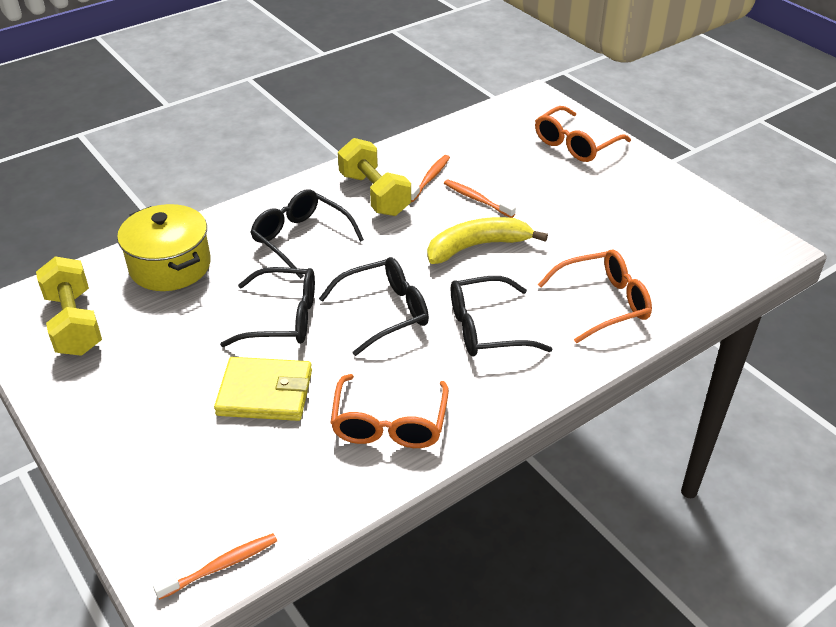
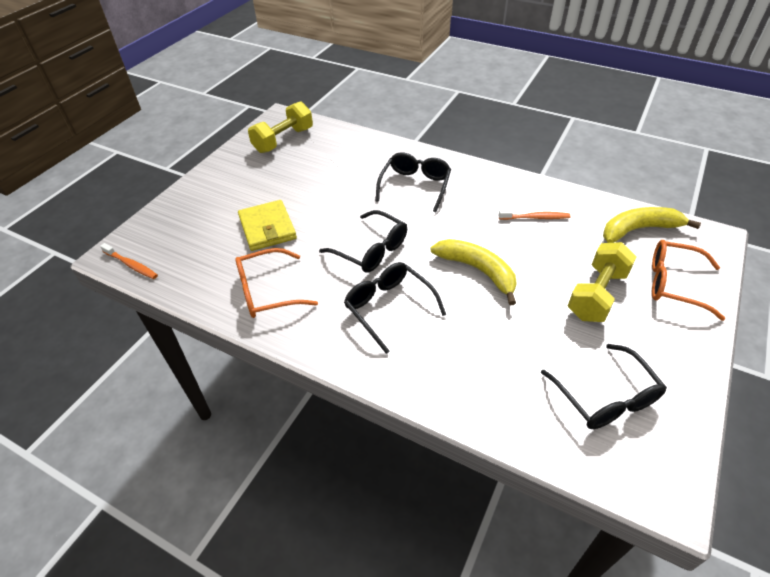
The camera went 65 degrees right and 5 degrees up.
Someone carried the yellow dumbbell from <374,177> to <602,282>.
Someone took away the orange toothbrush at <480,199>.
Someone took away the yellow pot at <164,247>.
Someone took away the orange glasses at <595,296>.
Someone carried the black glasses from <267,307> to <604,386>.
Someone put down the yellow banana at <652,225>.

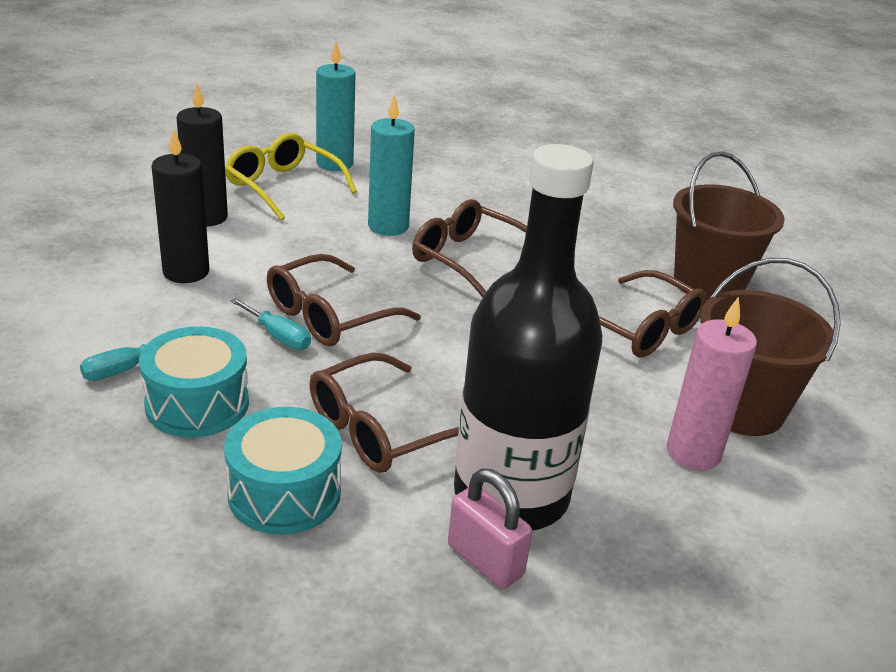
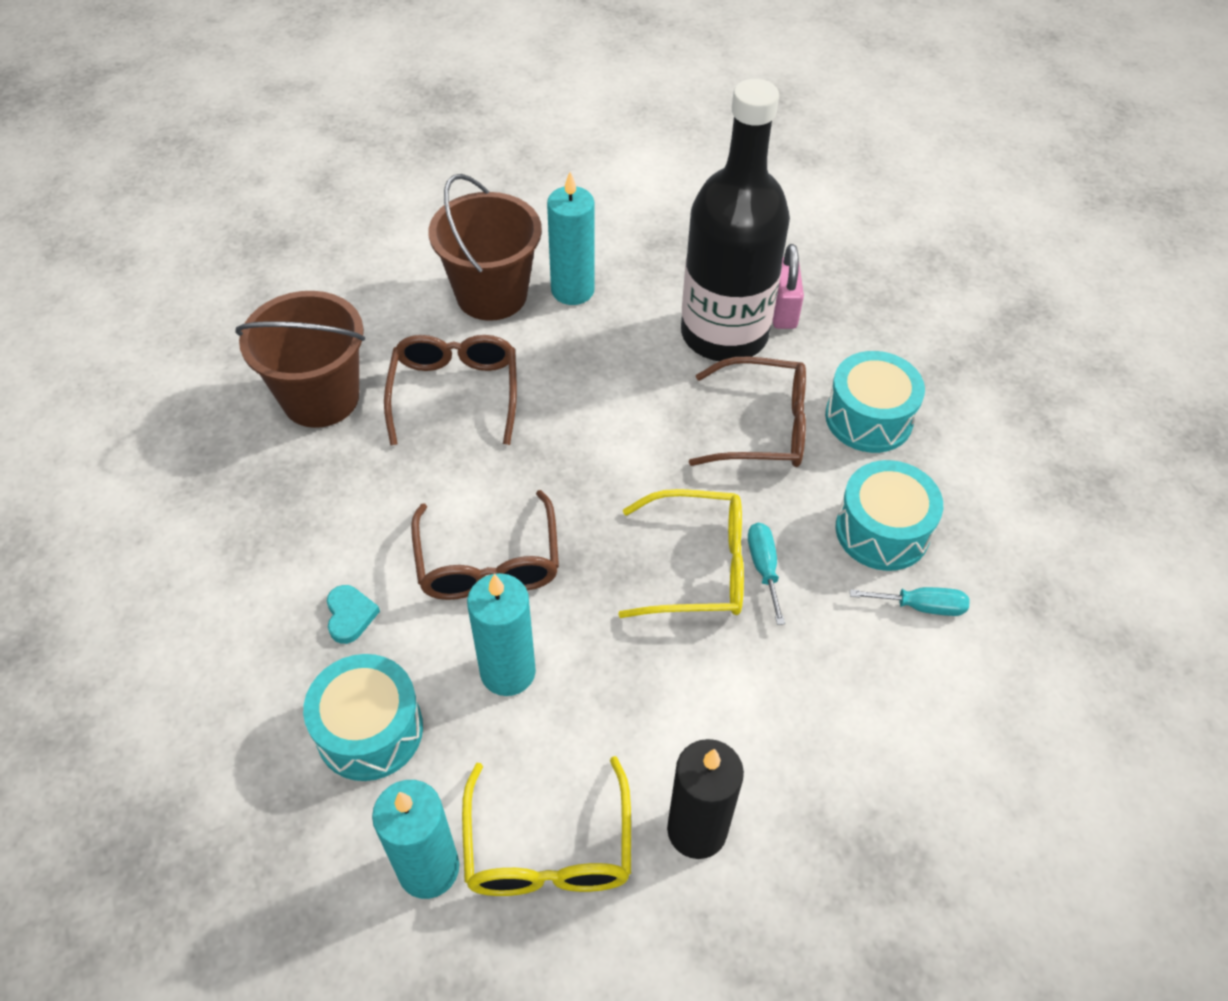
The camera went 135 degrees left and 20 degrees up.
Someone took away the black candle at <180,205>.
Someone repainted the brown glasses at <344,300>, which became the yellow glasses at <681,553>.
Someone repainted the pink candle at <712,383>, which became the turquoise candle at <571,238>.
Someone put down the turquoise heart at <353,614>.
Someone put down the turquoise drum at <363,717>.

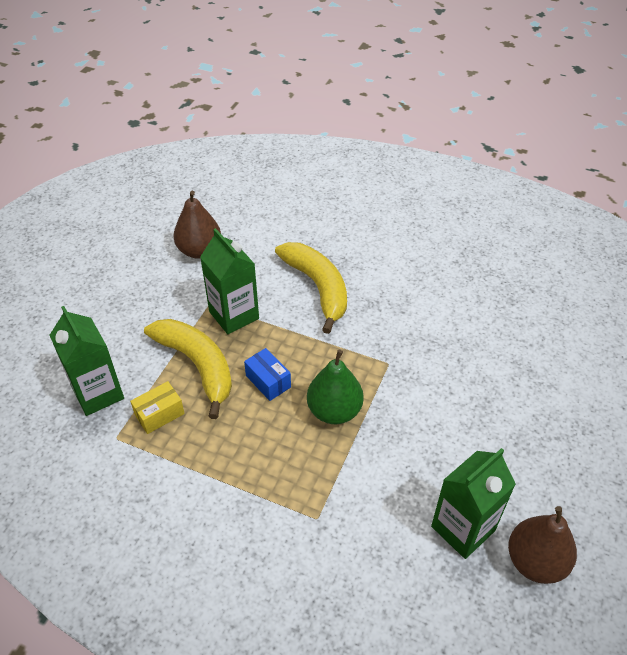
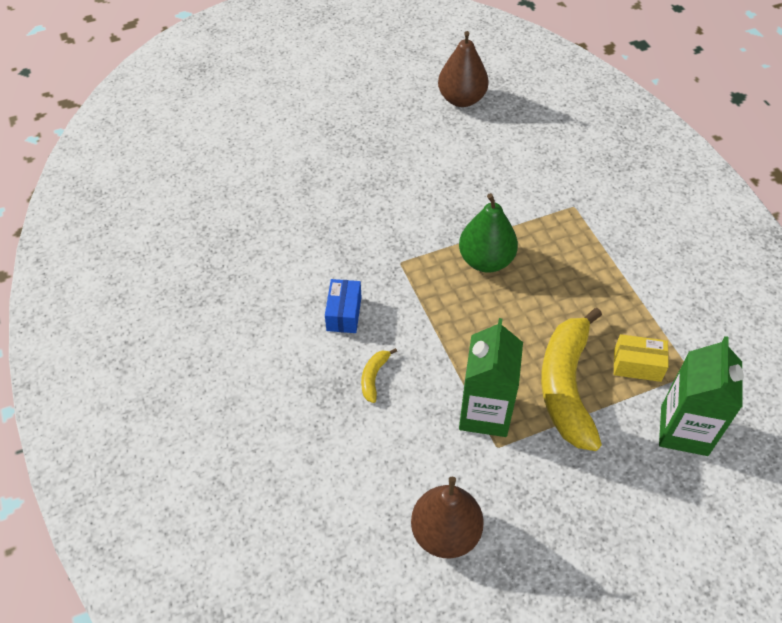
The camera went 135 degrees left and 5 degrees up.
Someone scaled the yellow banana at <311,288> by 0.41.
Someone carried the blue box from <267,374> to <343,306>.
Someone took away the green carton at <473,503>.

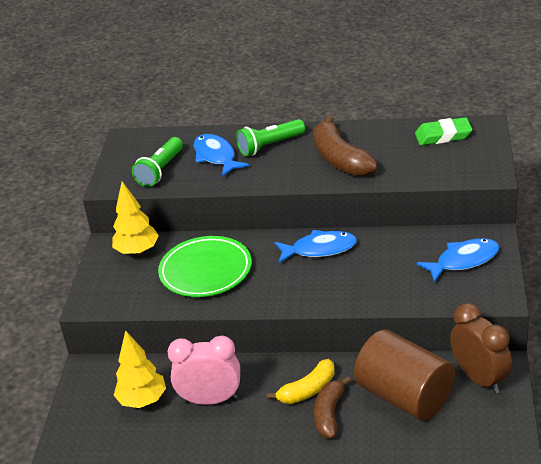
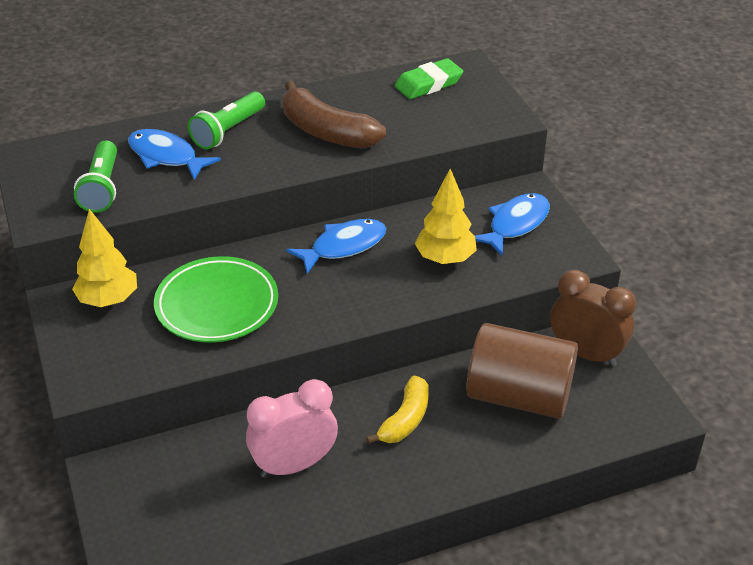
The camera went 30 degrees left and 5 degrees up.
Someone carried the yellow tree from <140,369> to <446,216>.
Someone took away the brown banana at <332,407>.

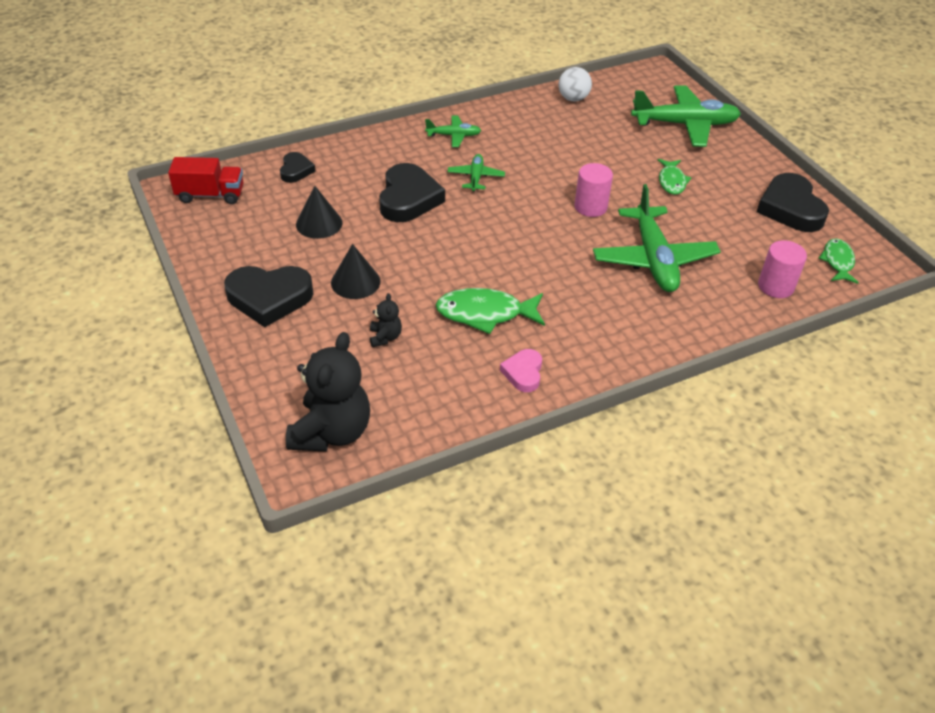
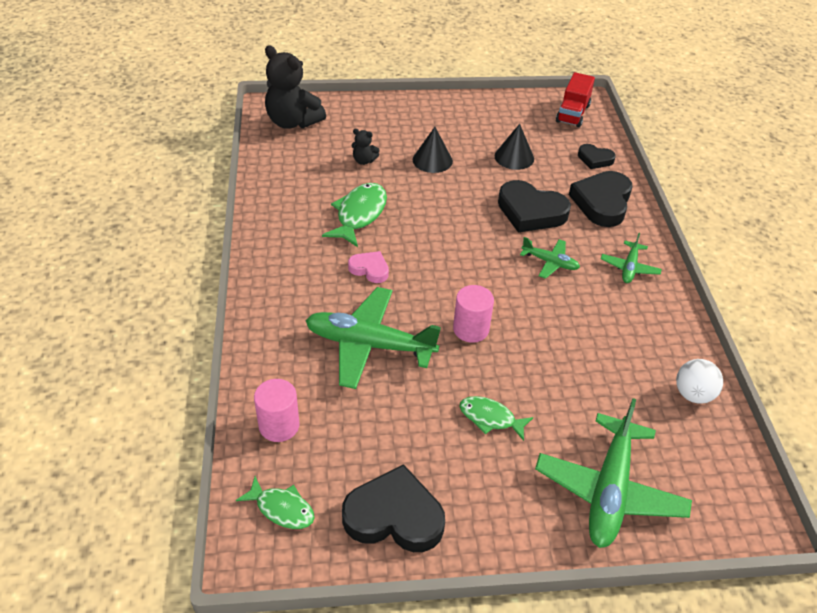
The camera went 110 degrees right and 0 degrees up.
Someone carried the black heart from <268,296> to <601,199>.
Someone carried the pink heart from <521,370> to <368,267>.

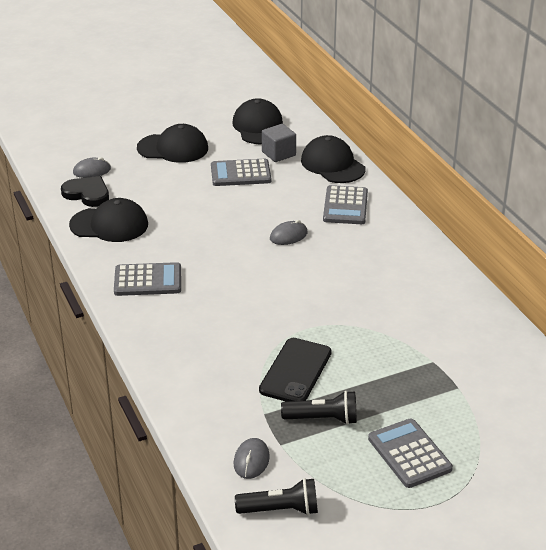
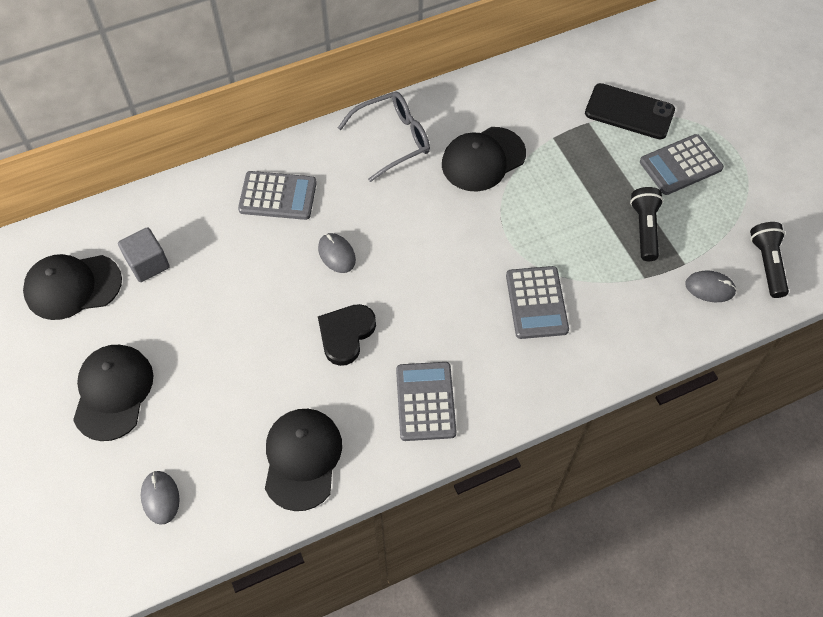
The camera went 90 degrees left and 25 degrees up.
Someone carried the black cap from <333,159> to <484,159>.
Someone carried the grey calculator from <241,172> to <537,302>.
Someone carried the black heart from <85,191> to <347,335>.
Someone carried the black phone from <295,370> to <630,111>.
Someone put down the grey glasses at <384,137>.

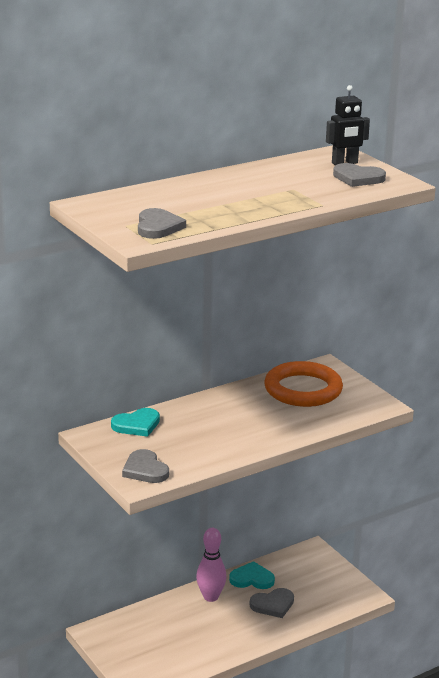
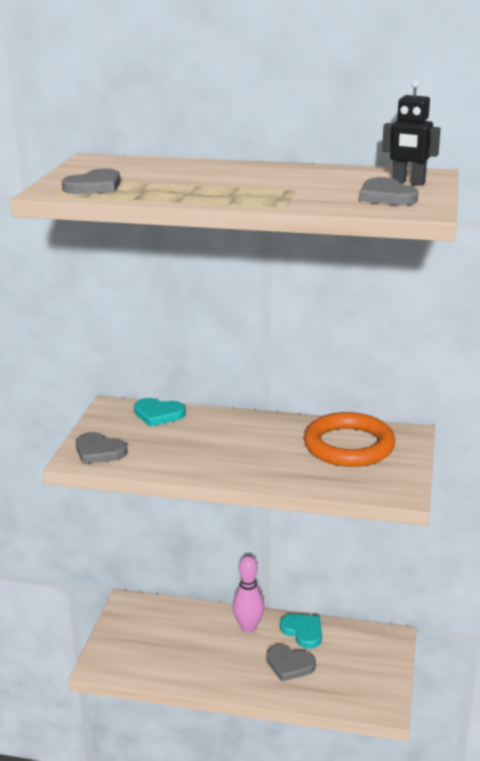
The camera went 45 degrees right and 0 degrees up.
Someone rotated the grey heart at <145,466> by 75 degrees counterclockwise.

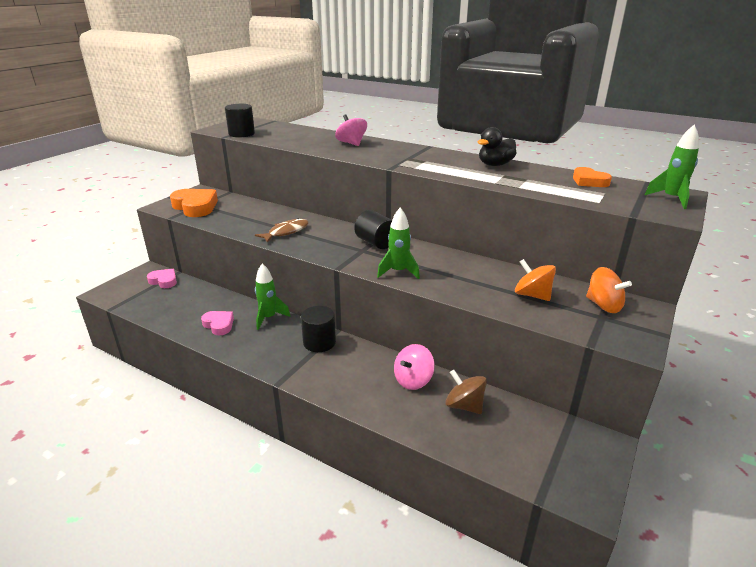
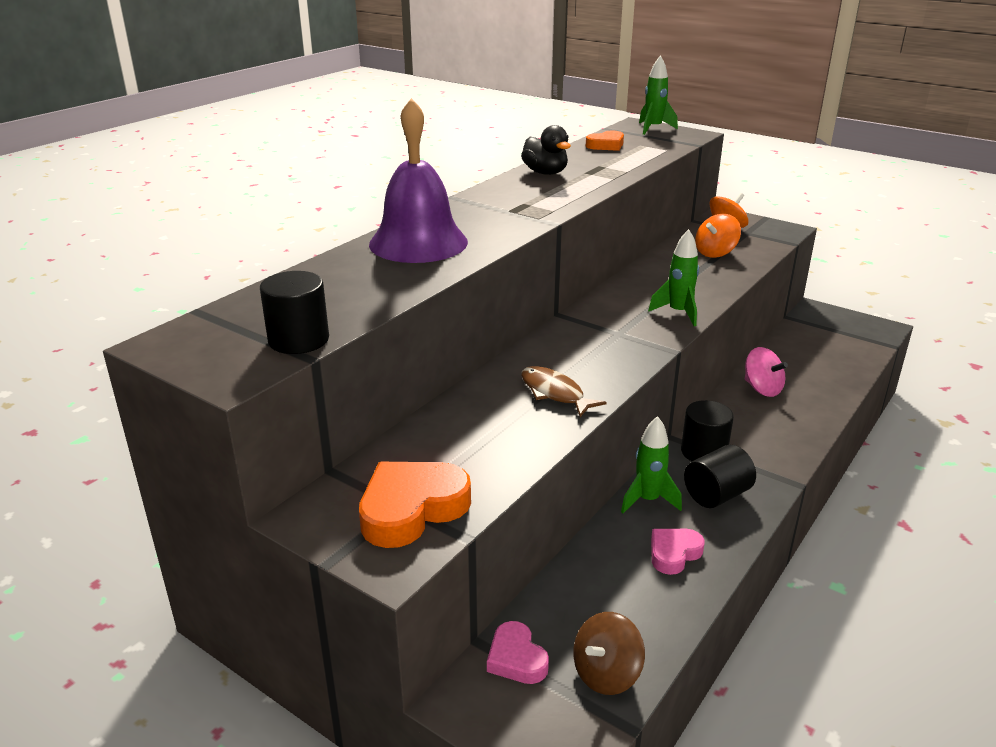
The camera went 85 degrees left and 0 degrees up.
Someone swapped the pink spinning top at <351,130> for the purple bell at <418,180>.
Someone carried the black cylinder from <373,229> to <720,476>.
Someone rotated the pink heart at <162,278> by 60 degrees counterclockwise.
Someone carried the brown spinning top from <466,392> to <609,653>.

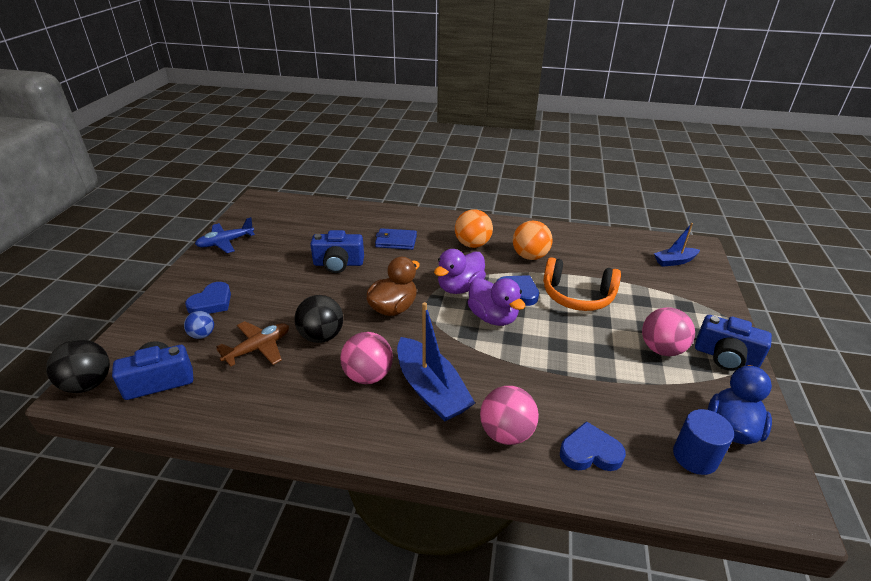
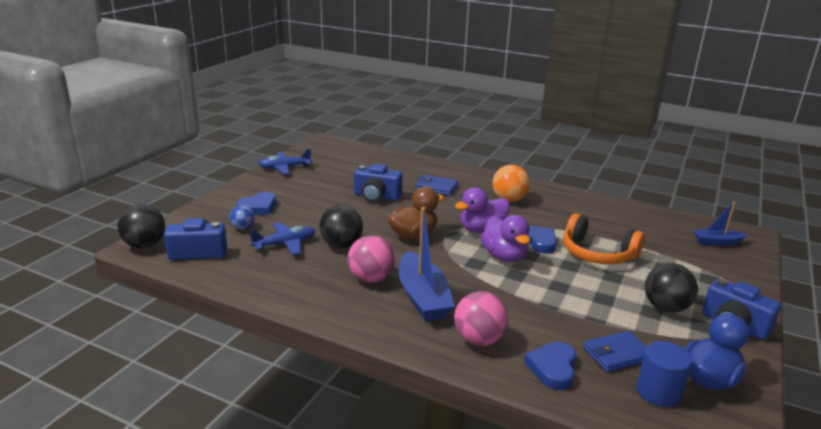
The camera went 15 degrees right and 10 degrees down.
Someone took away the orange ball at <533,240>.
Someone repainted the pink ball at <668,331>, which became the black ball at <671,288>.
Someone repainted the brown plane at <252,344>, which became the blue plane at <282,238>.
Someone rotated the blue heart at <593,446> by 90 degrees counterclockwise.
Someone put down the blue wallet at <614,351>.

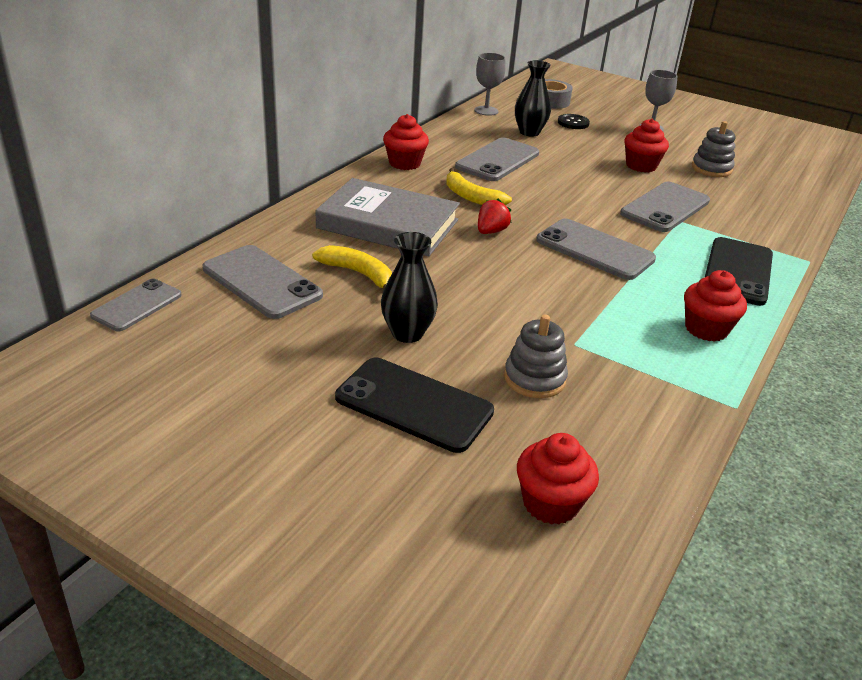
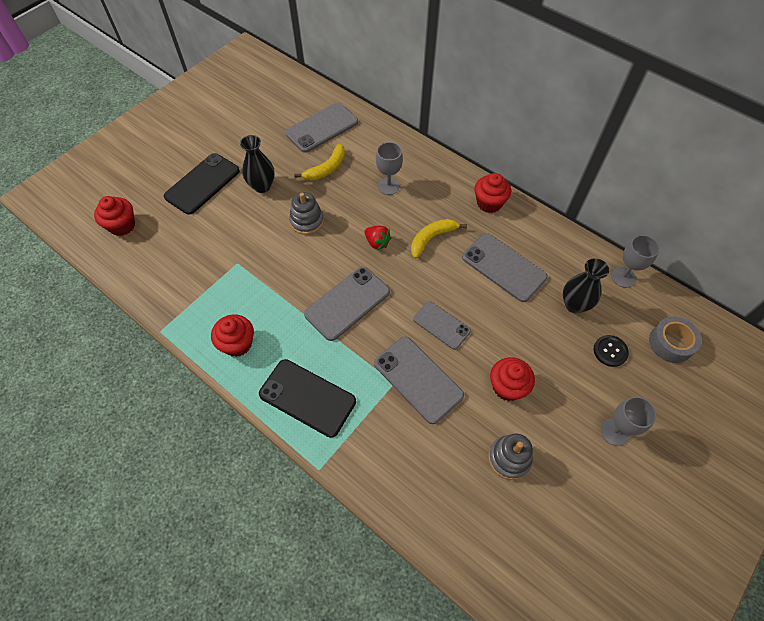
The camera went 100 degrees right and 25 degrees up.
Someone swapped the grey book at <387,217> for the grey goblet at <389,168>.
Someone carried the grey phone from <136,305> to <442,325>.
Someone carried the grey stacking toy from <536,356> to <306,213>.

